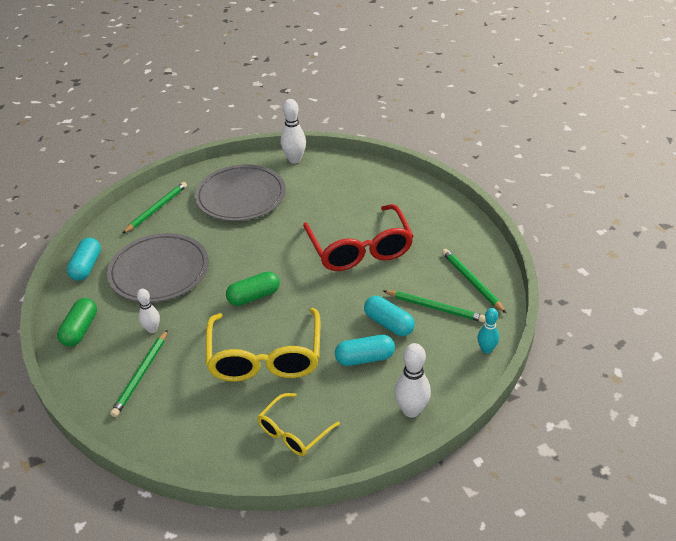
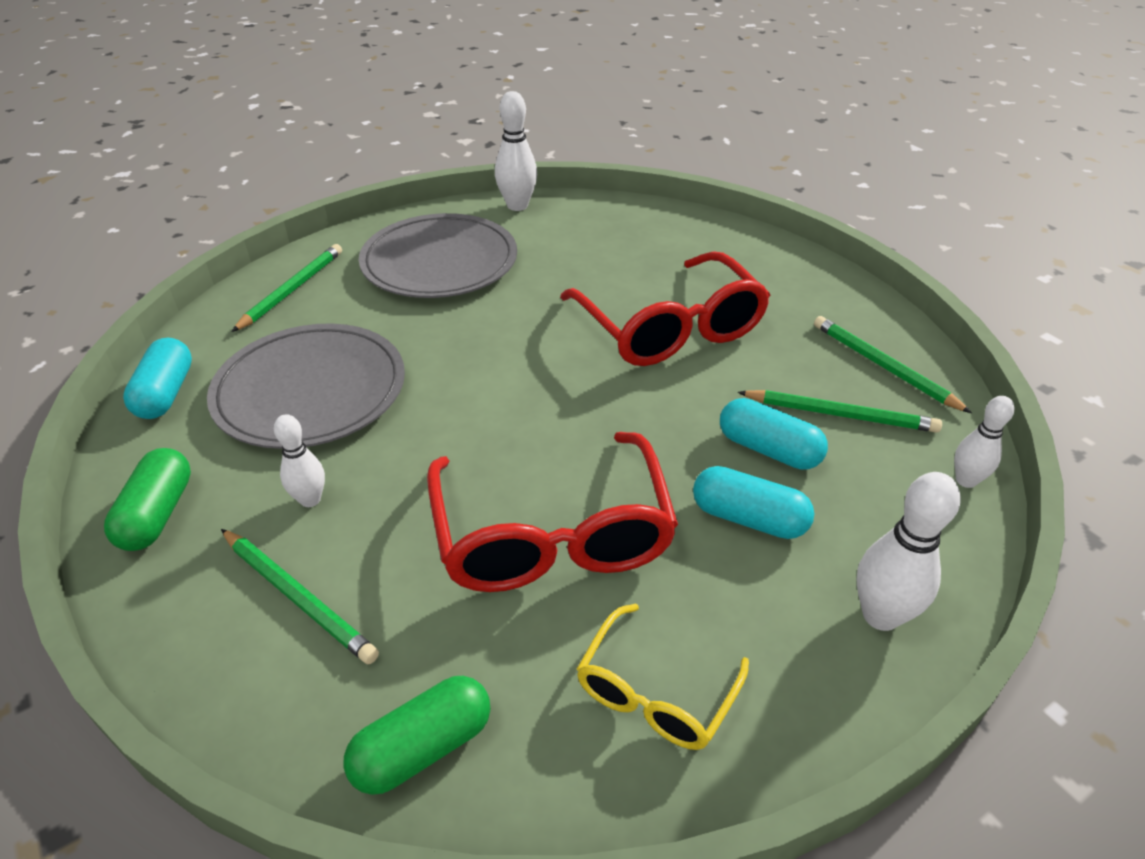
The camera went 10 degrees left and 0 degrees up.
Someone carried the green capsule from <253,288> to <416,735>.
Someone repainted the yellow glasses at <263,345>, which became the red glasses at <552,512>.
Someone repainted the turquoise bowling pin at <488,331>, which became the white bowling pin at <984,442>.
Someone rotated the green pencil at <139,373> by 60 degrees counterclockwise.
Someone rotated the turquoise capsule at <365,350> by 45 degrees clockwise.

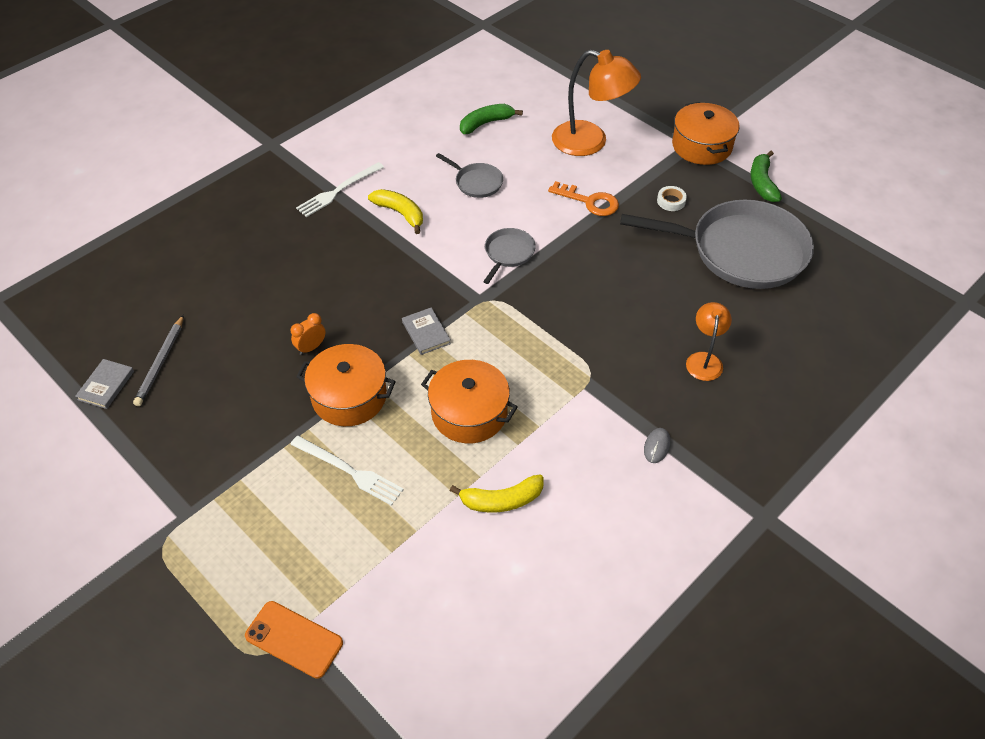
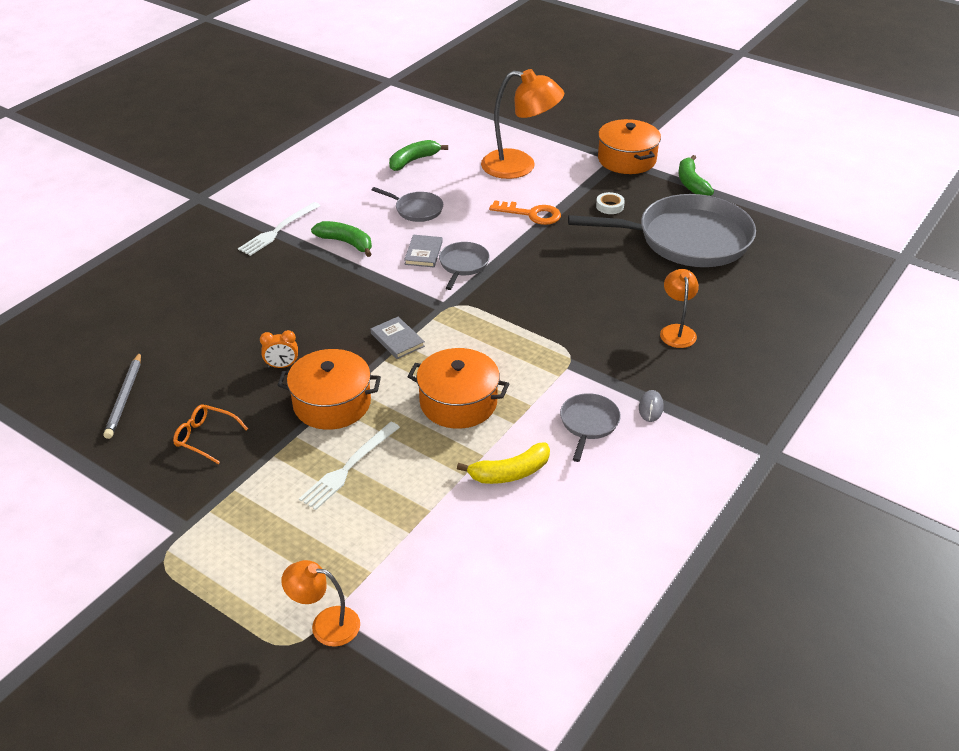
The camera went 10 degrees left and 10 degrees down.
Someone repainted the yellow banana at <395,211>, which became the green banana at <341,239>.
Someone rotated the orange clock at <308,334> by 135 degrees counterclockwise.
Someone carried the grey book from <104,384> to <423,251>.
Someone rotated the white fork at <347,471> by 105 degrees clockwise.
Someone swapped the orange phone at <294,640> for the orange lamp at <320,603>.
Someone put down the grey pan at <590,427>.
Someone put down the orange glasses at <210,434>.

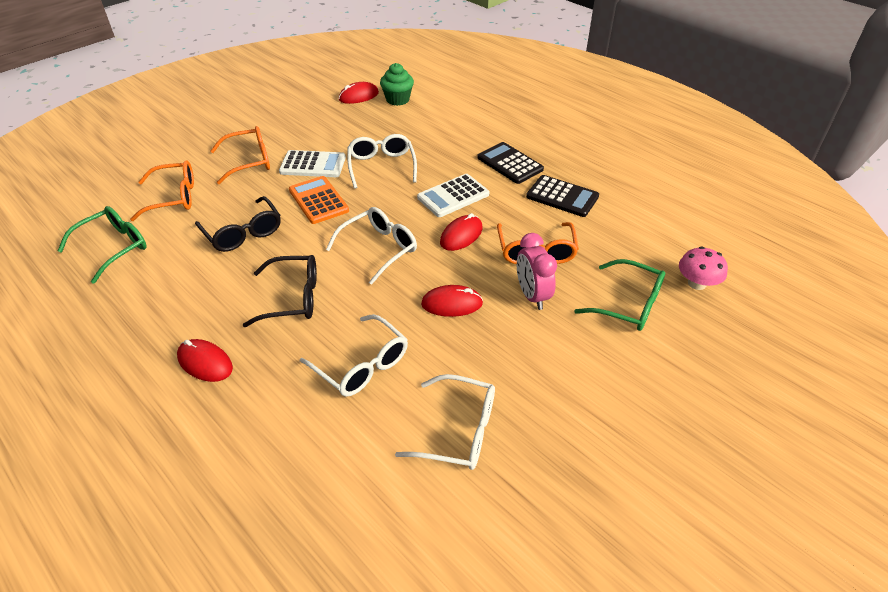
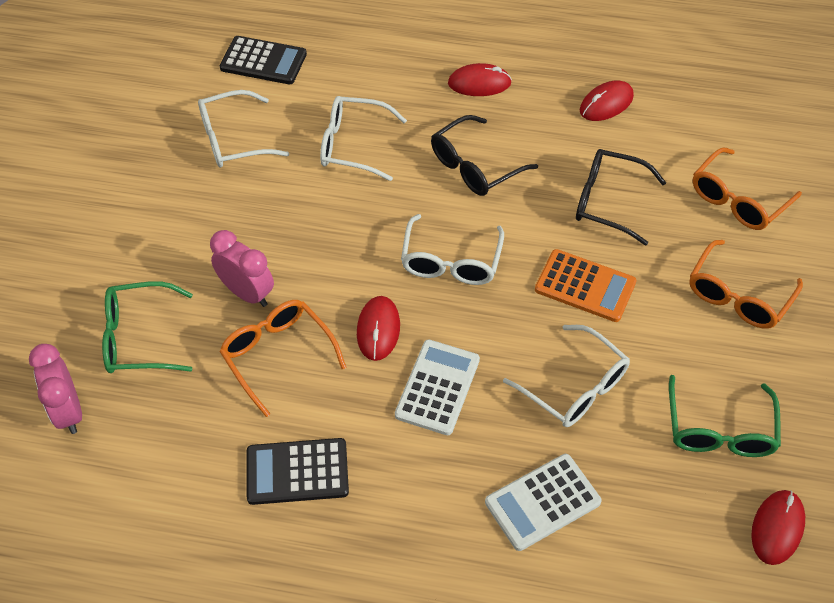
The camera went 145 degrees right and 10 degrees up.
Someone took away the green cupcake at <397,84>.
Someone carried the black calculator from <510,163> to <263,60>.
Someone carried the white calculator from <312,163> to <543,502>.
Someone carried the green glasses from <102,245> to <725,416>.
Someone swapped the pink mushroom at <703,268> for the pink clock at <55,389>.
Someone carried the red mouse from <452,301> to <607,101>.

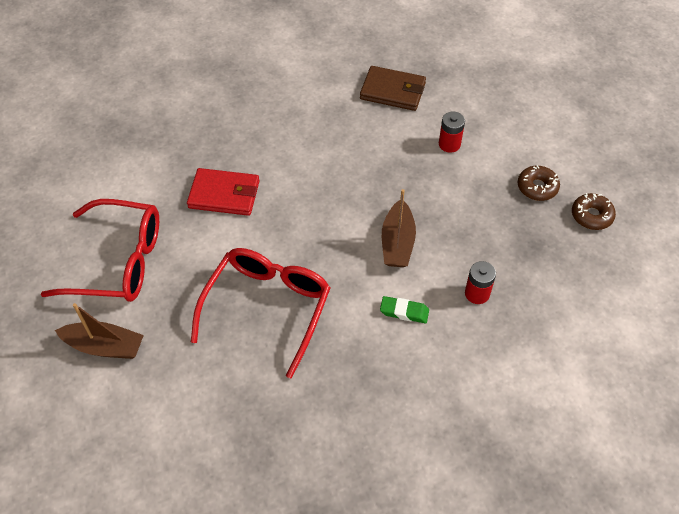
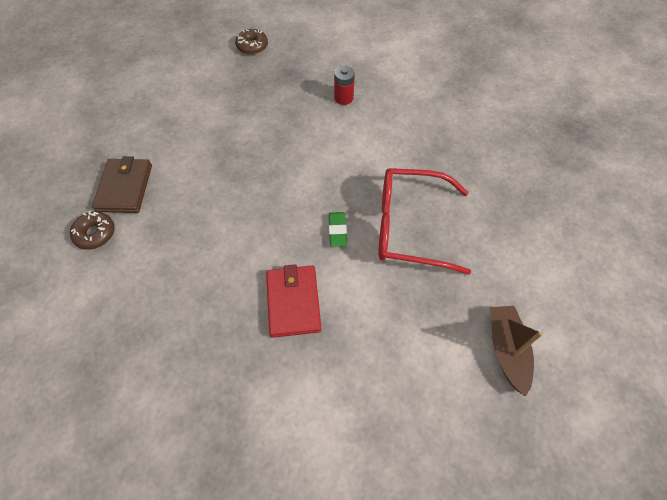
The camera went 105 degrees left and 5 degrees up.
Someone took away the red battery at <452,132>.
Someone carried the brown donut from <539,183> to <92,230>.
Someone took away the brown boat at <399,228>.
Someone took away the red glasses at <100,250>.
Someone carried the green eraser from <404,309> to <338,229>.

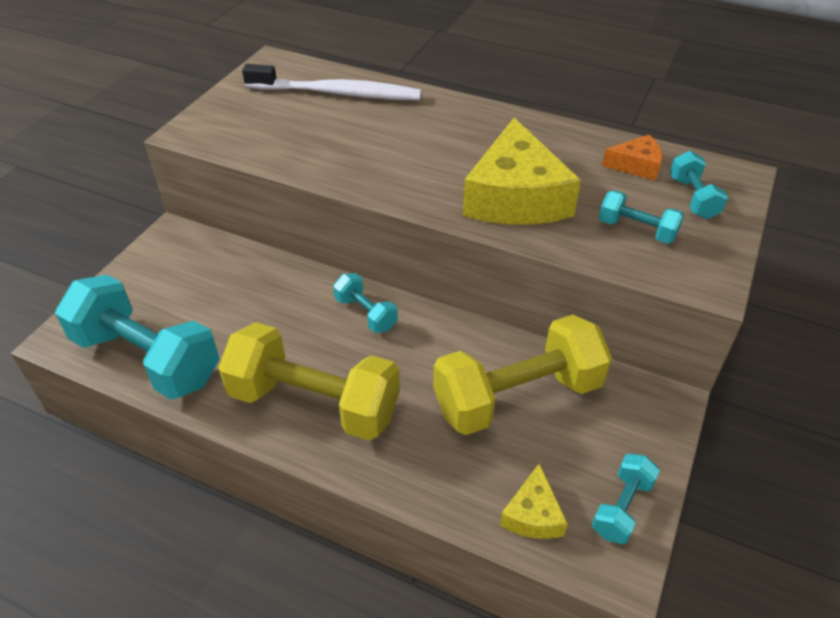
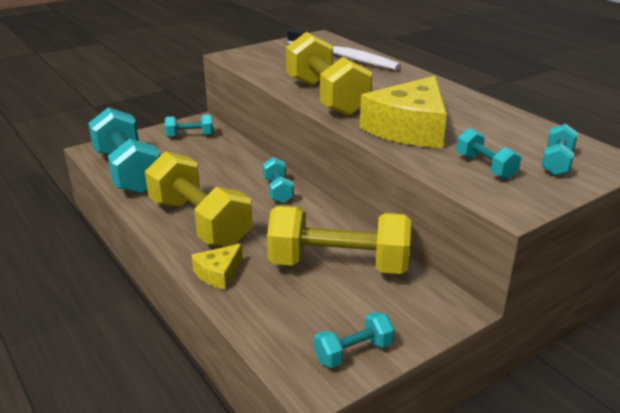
The camera went 30 degrees right and 15 degrees down.
Someone took away the orange cheese at <632,158>.
Someone carried the yellow cheese from <534,501> to <217,266>.
Someone put down the yellow dumbbell at <329,74>.
Someone put down the turquoise dumbbell at <189,126>.

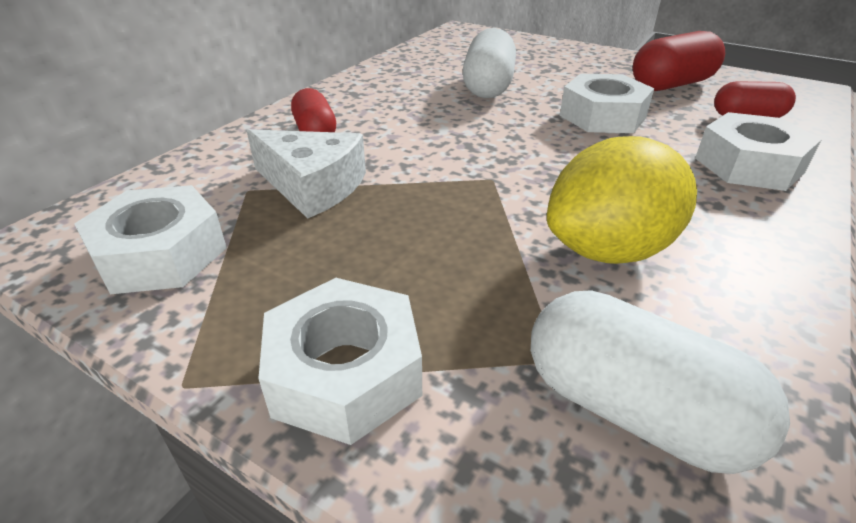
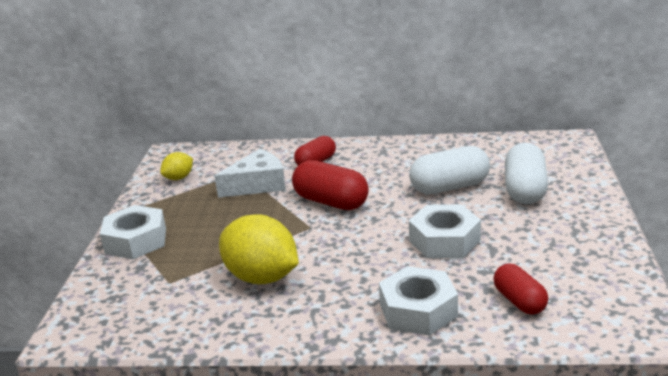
The camera went 65 degrees right and 10 degrees down.
Someone carried the red capsule from <679,61> to <330,185>.
Someone rotated the white cheese at <306,174> by 120 degrees counterclockwise.
Someone swapped the white nut at <150,239> for the yellow lemon at <176,166>.
Someone carried the white capsule from <660,382> to <526,173>.

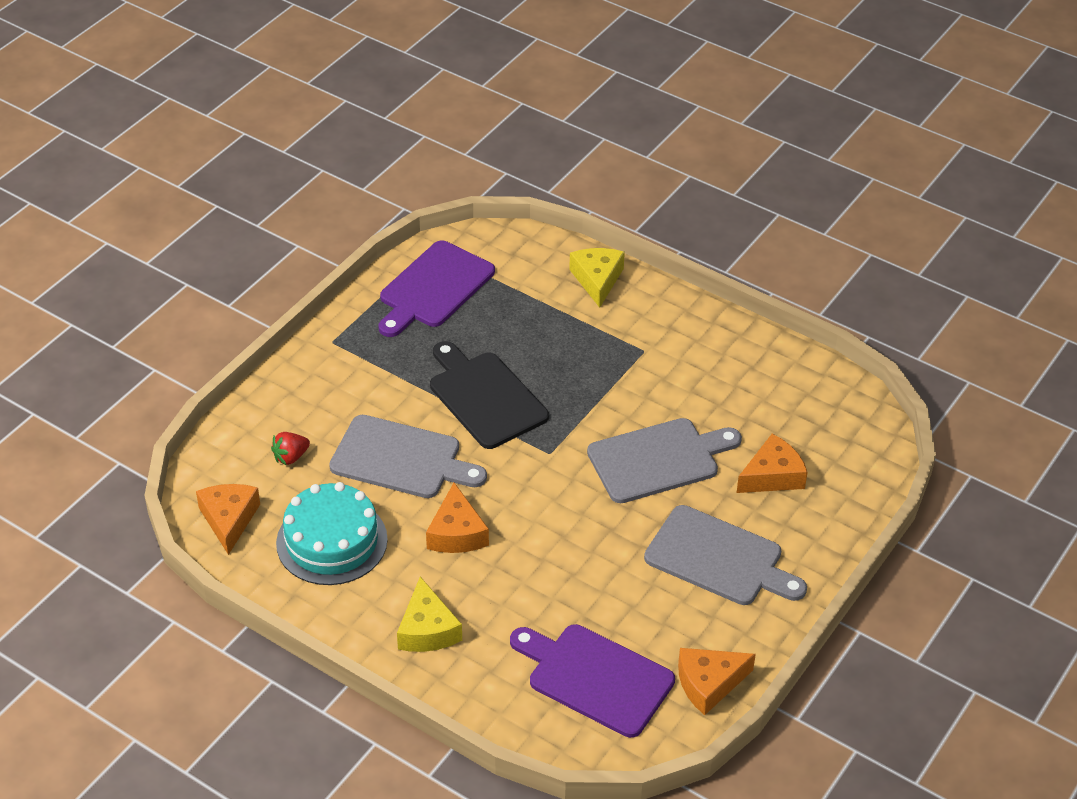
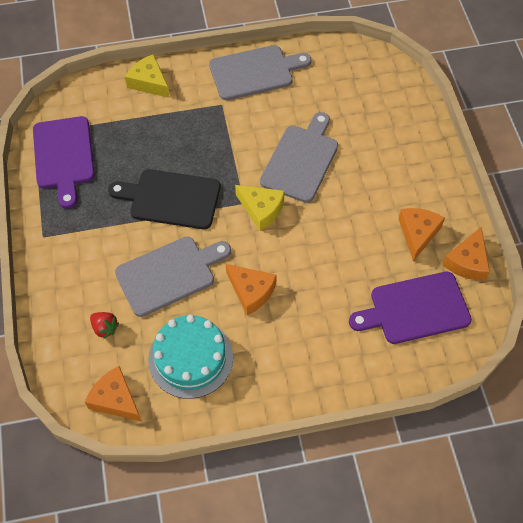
The camera went 45 degrees left and 15 degrees up.
Someone rotated the red strawberry at <290,448> by 60 degrees counterclockwise.
Someone carried the orange cheese from <772,463> to <421,234>.
Someone carried the grey cutting board from <725,555> to <260,72>.
Someone carried the yellow cheese from <429,614> to <260,208>.

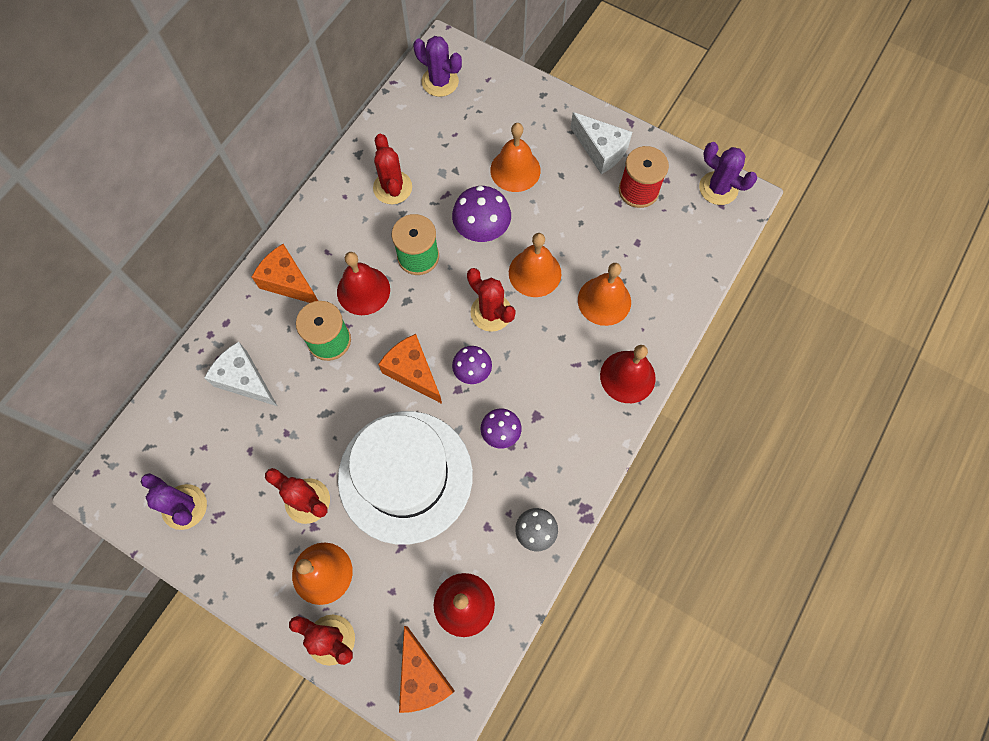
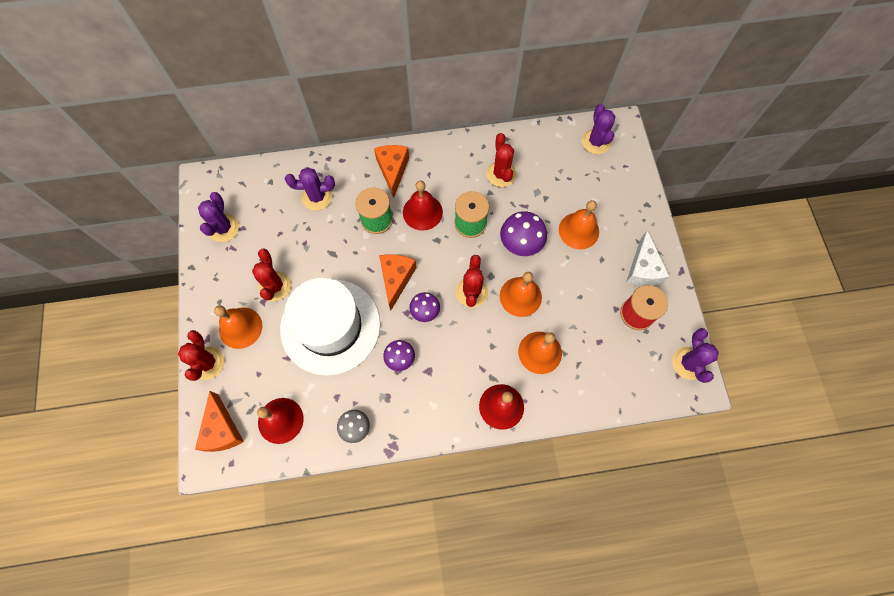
The camera went 50 degrees right and 0 degrees up.
Someone rotated the red cactus at <392,169> by 45 degrees counterclockwise.
Someone swapped the white cheese at <240,373> for the purple cactus at <310,189>.
Someone rotated the orange cheese at <427,669> by 45 degrees counterclockwise.

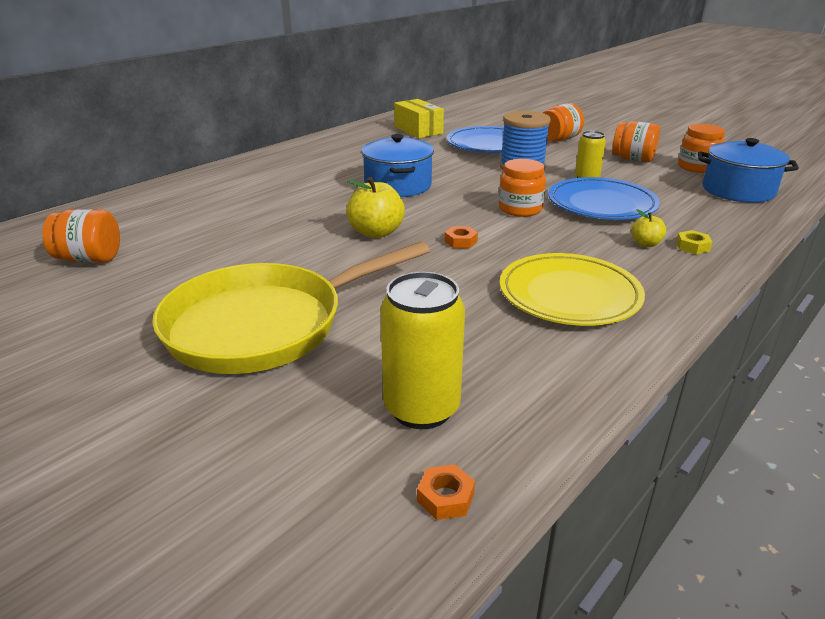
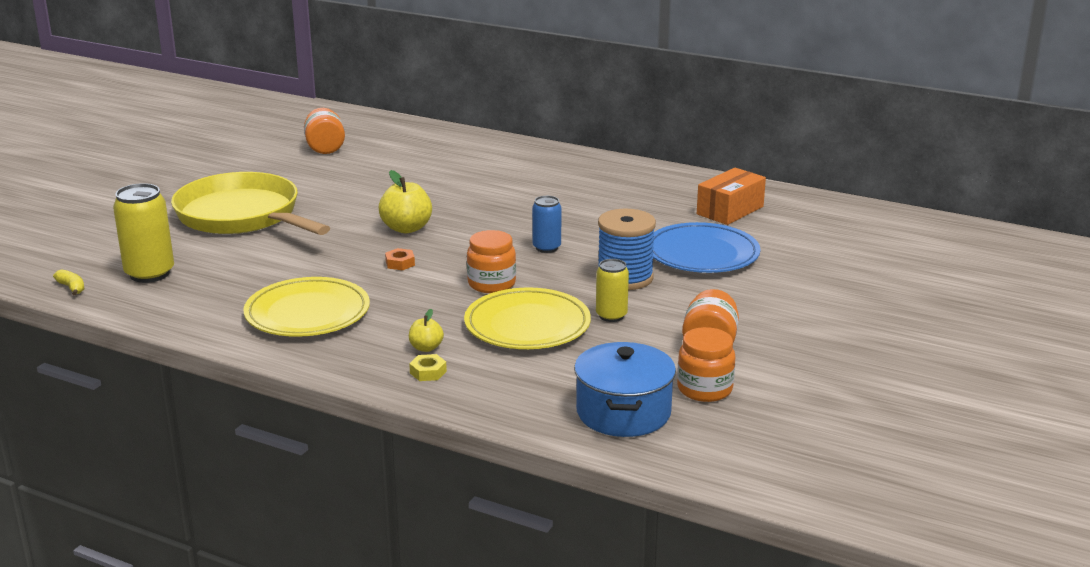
The camera went 75 degrees right and 5 degrees down.
Someone repainted the yellow box at <419,118>, which became the orange box at <731,196>.
Someone took away the orange jar at <563,122>.
Someone took away the blue pot at <397,165>.
Someone repainted the blue plate at <604,198>, which became the yellow plate at <527,318>.
Someone swapped the orange nut at <446,492> for the yellow banana at <68,282>.
Someone put down the blue can at <546,224>.

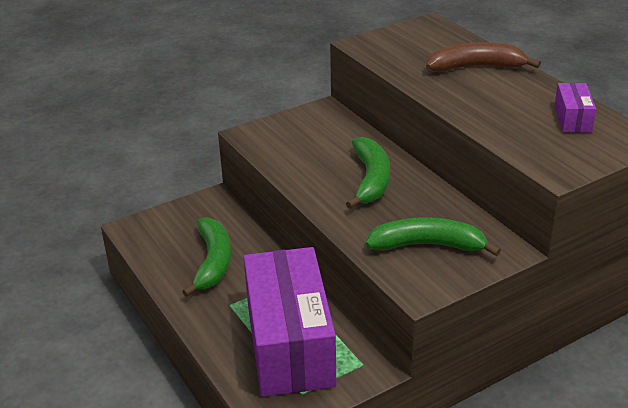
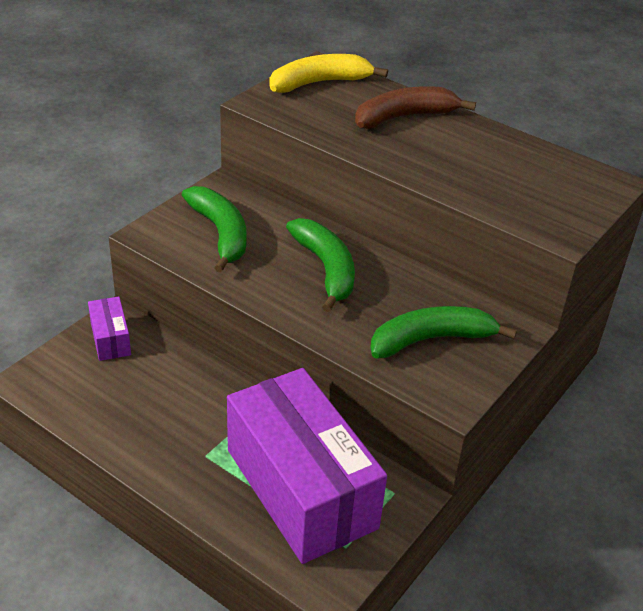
The camera went 25 degrees left and 5 degrees up.
Someone carried the purple box from <575,108> to <109,329>.
Someone carried the green banana from <206,257> to <214,229>.
Someone put down the yellow banana at <328,73>.

